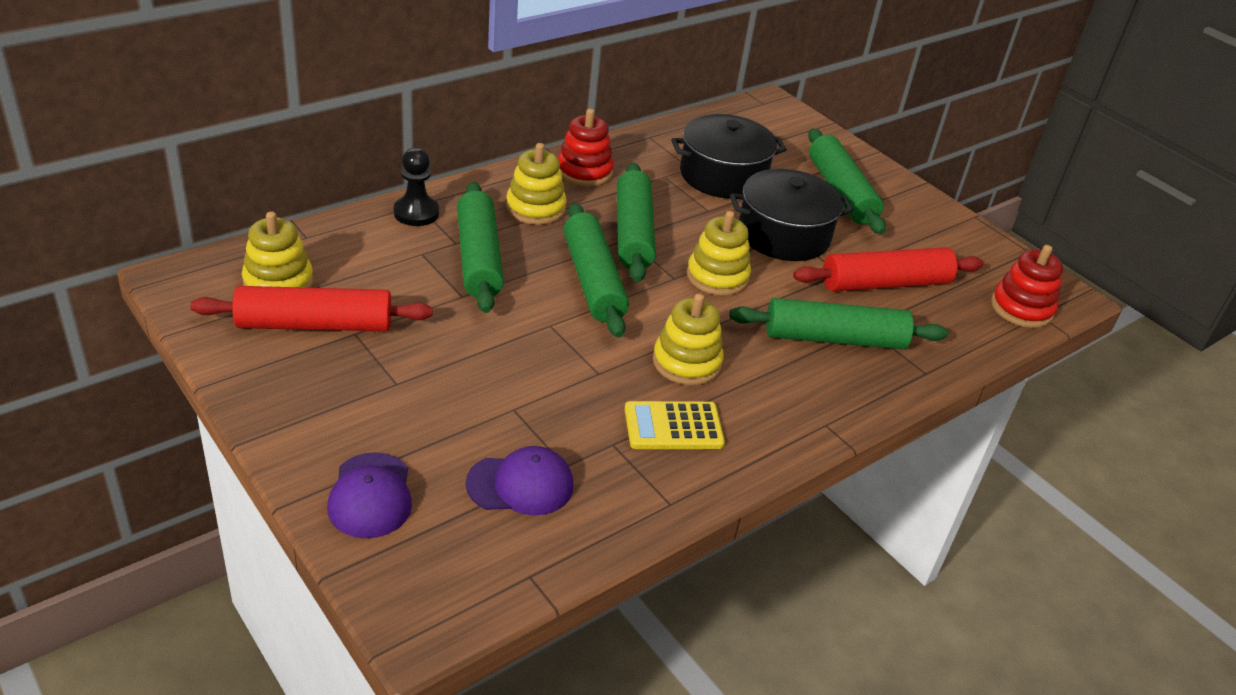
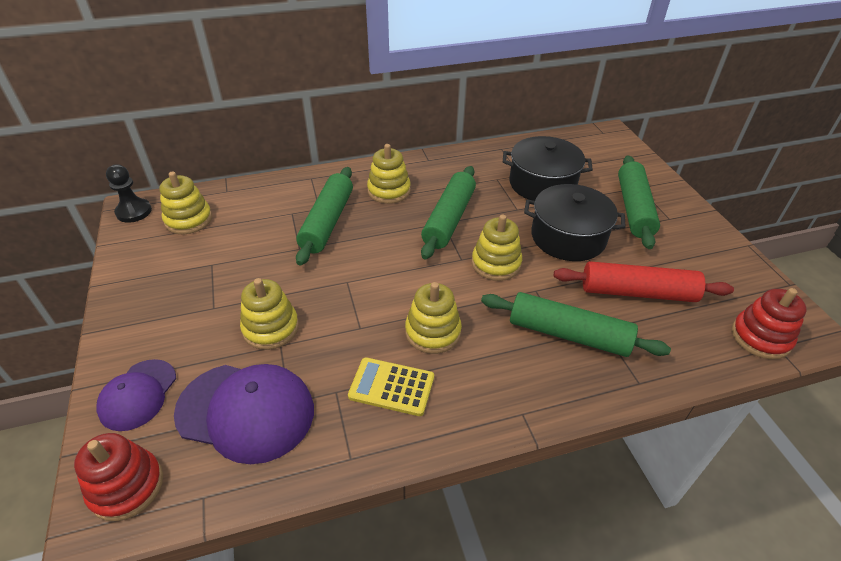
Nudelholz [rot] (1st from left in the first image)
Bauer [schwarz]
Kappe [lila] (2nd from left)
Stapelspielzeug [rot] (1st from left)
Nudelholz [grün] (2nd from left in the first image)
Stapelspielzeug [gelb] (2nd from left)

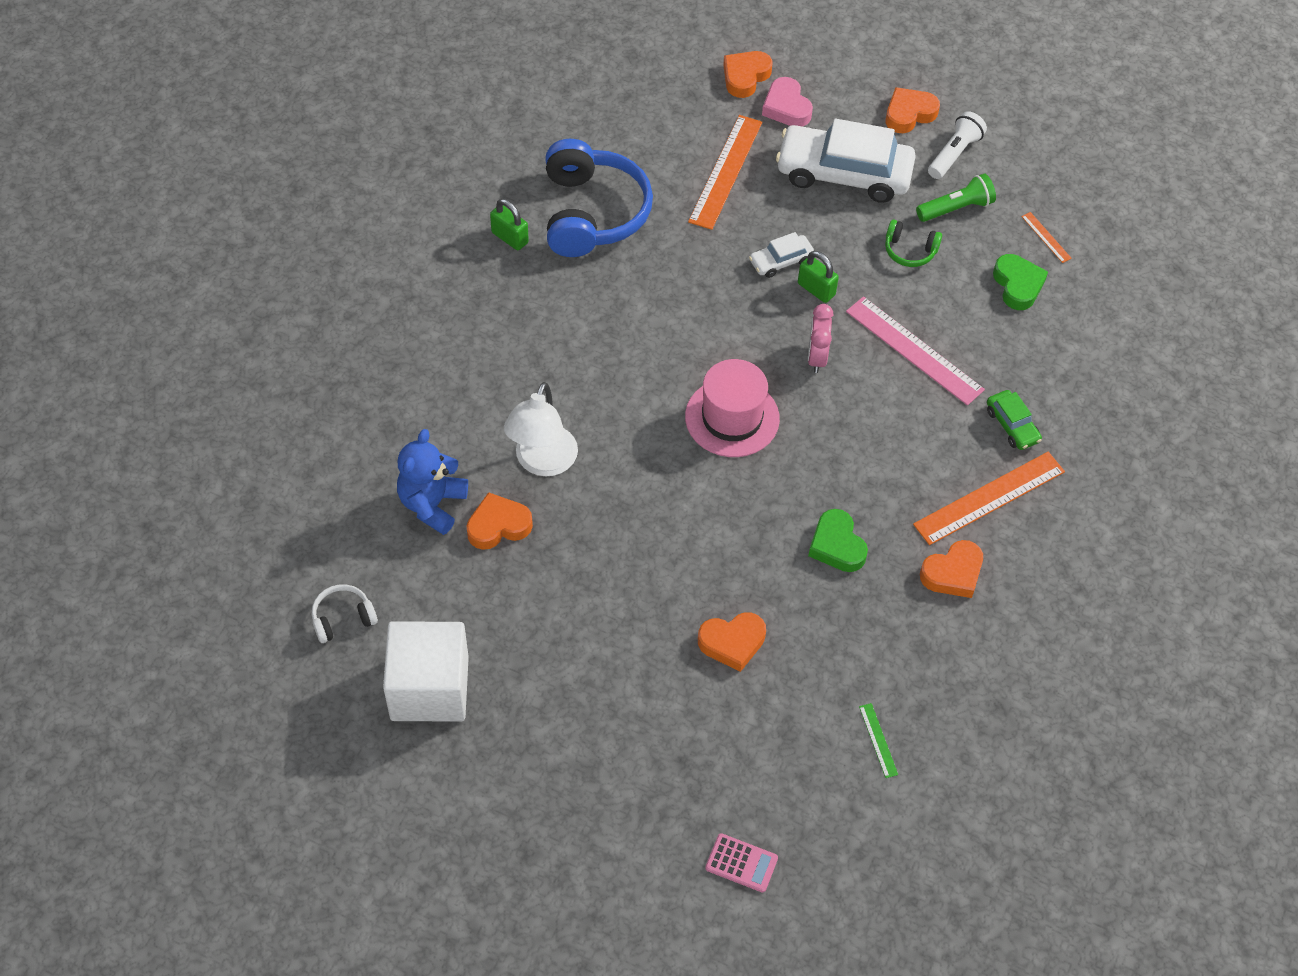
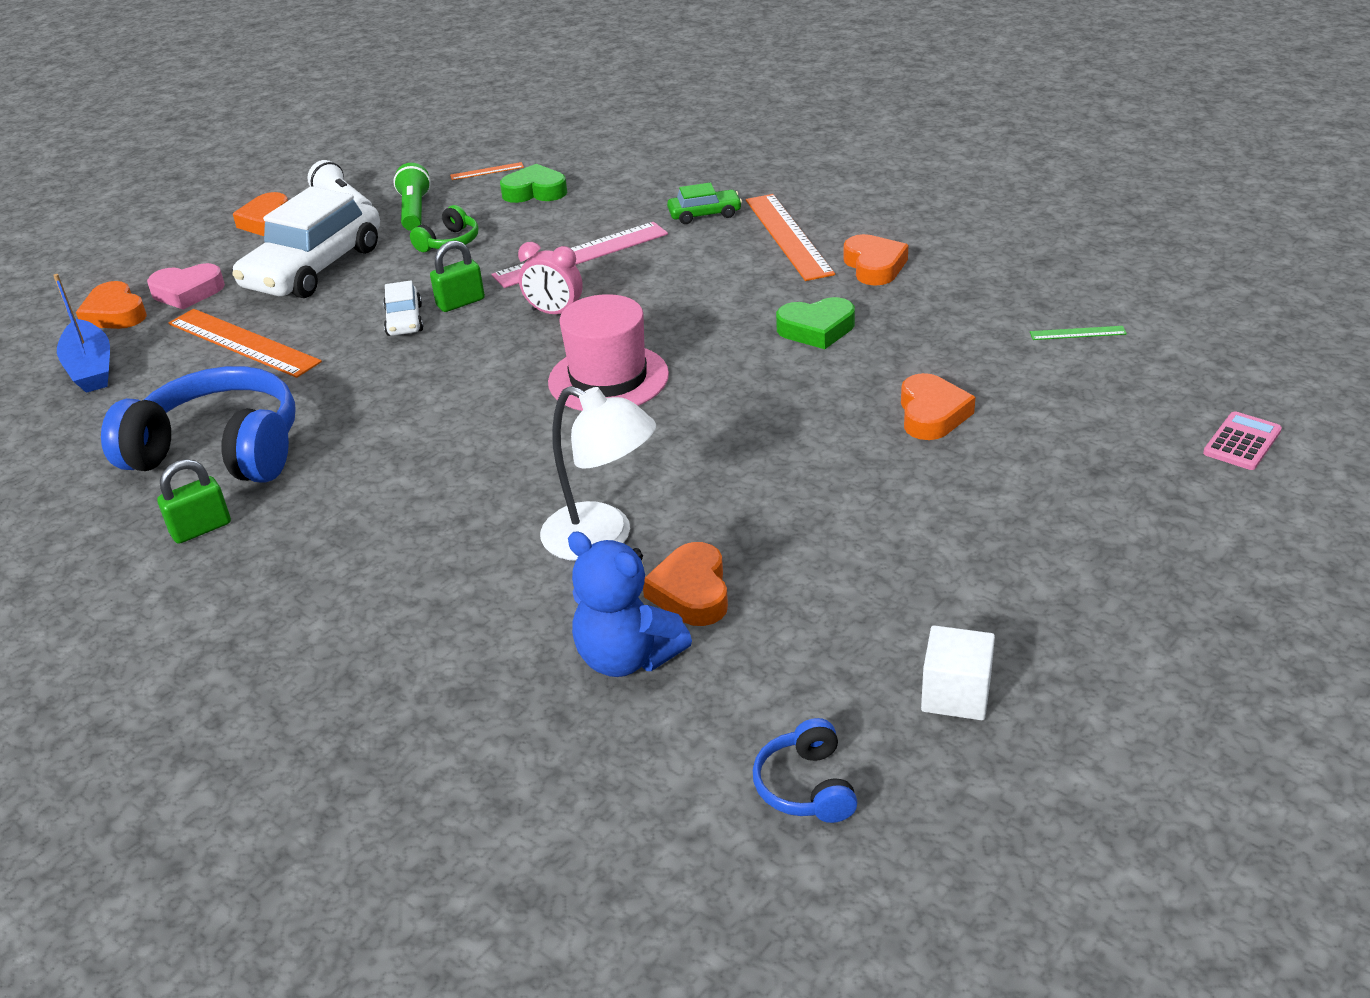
Kopfhörer [blau] (2nd from left)
Kubus [weiß]
Boot [blau]

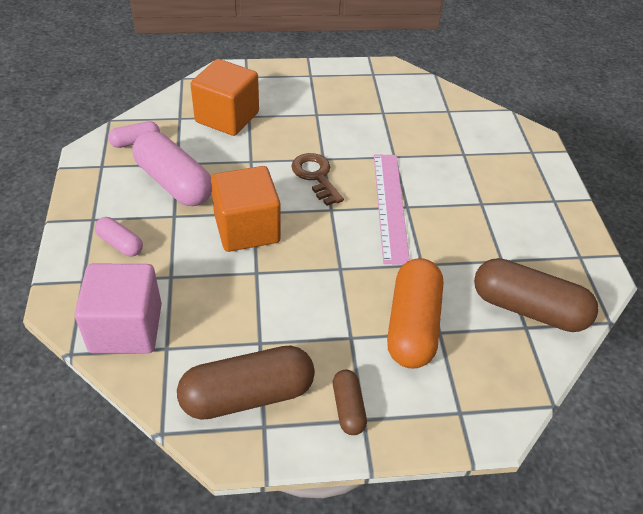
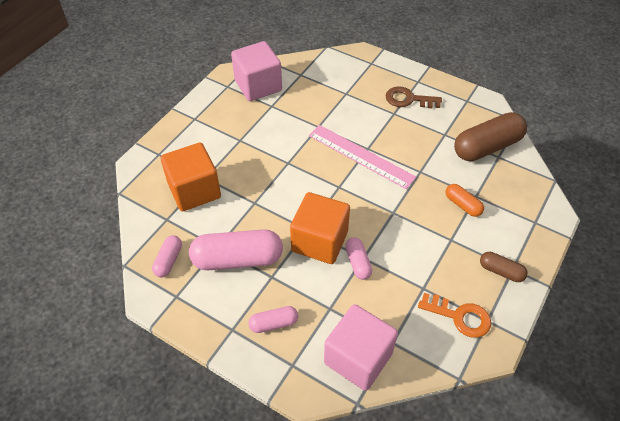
Schlüssel [orange]
Schlüssel [braun]
Kapsel [orange]
Kubus [rosa] (1st from left)
Kapsel [rosa] (4th from left)

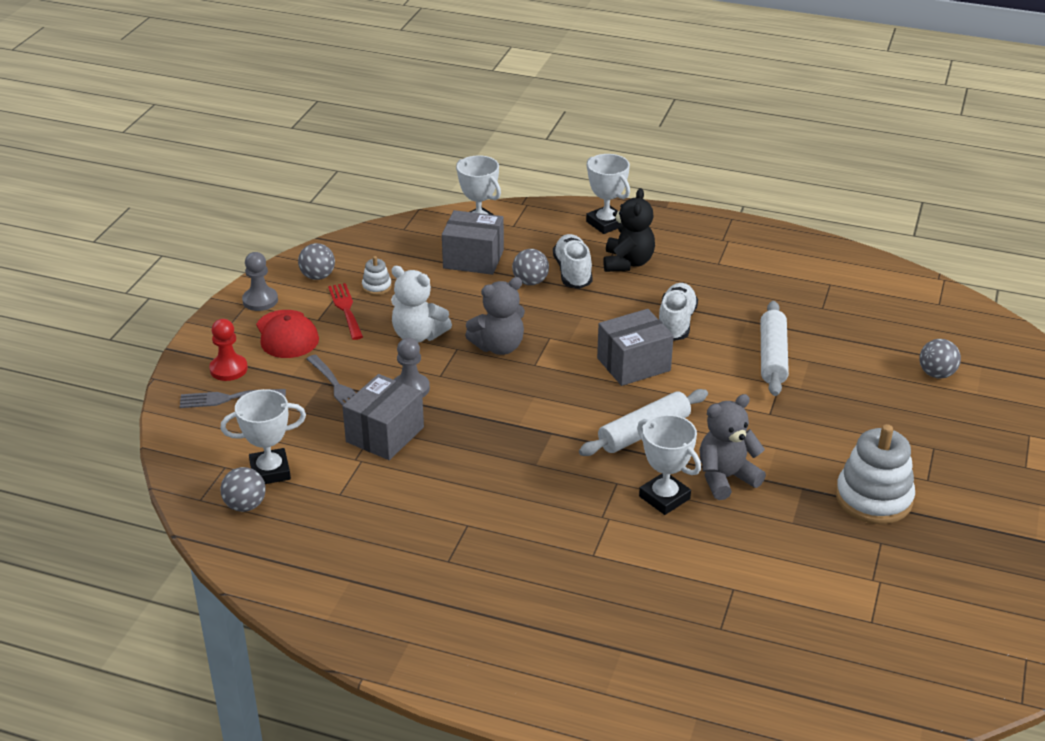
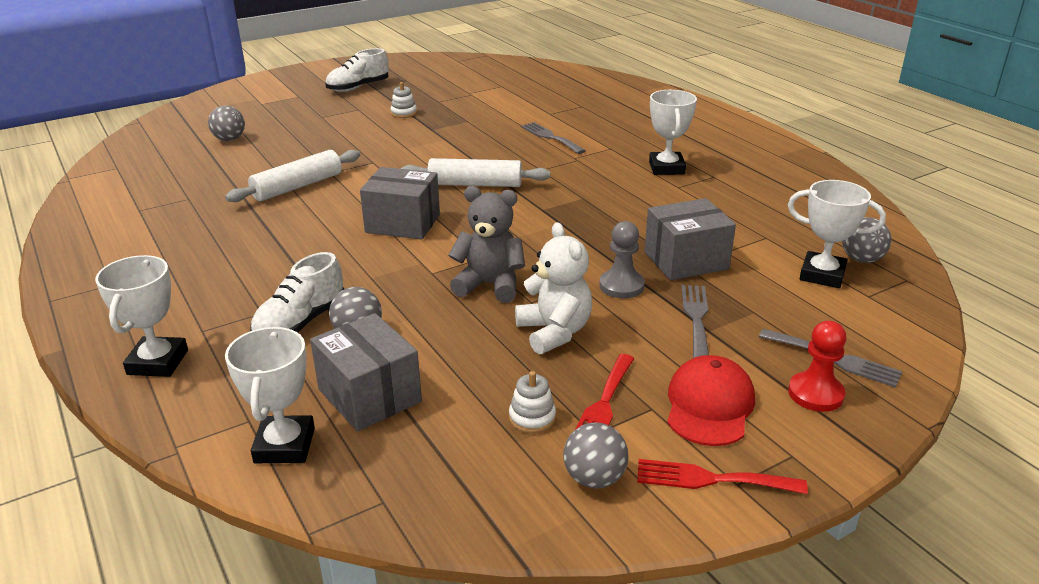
Gabel [rot] (2nd from left)
Teddybär [schwarz]
Pokal [weiß] (3rd from left)
Schuh [weiß] (2nd from left)
Teddybär [grau] (2nd from left in the first image)
Stapelspielzeug [weiß] (1st from left)
Gabel [grau] (1st from left)

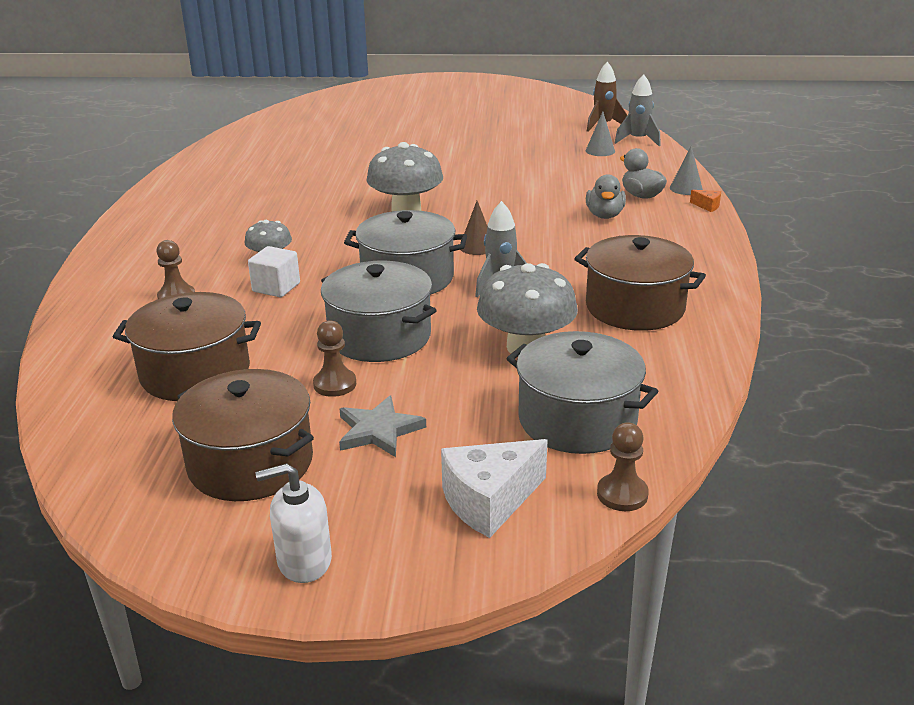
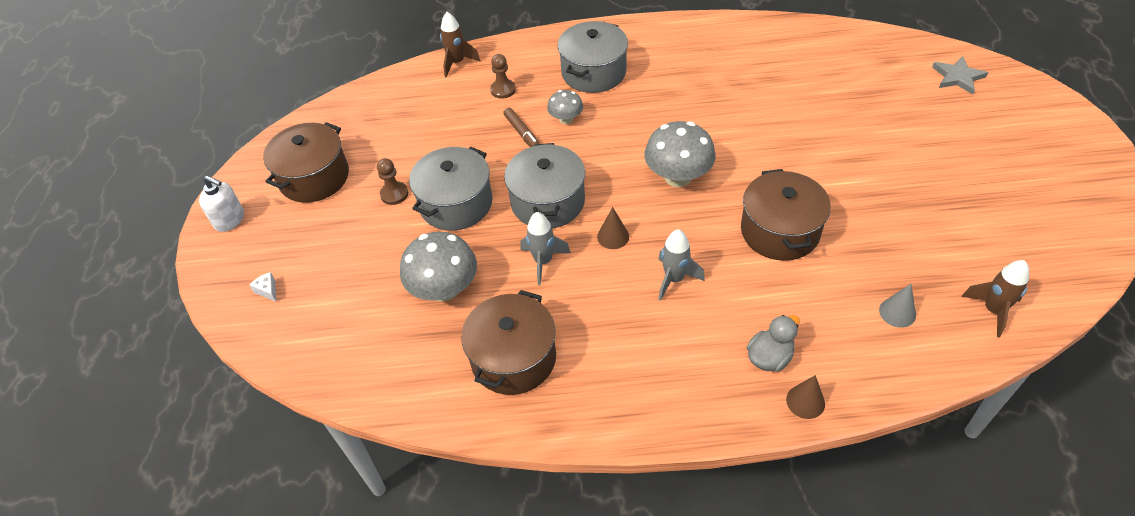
Kochtopf [braun] (3rd from left)
Filzstift [braun]
Seifenspender [weiß]
Stern [grau]
Käse [weiß]
Kochtopf [grau] (3rd from left)
Ente [grau] (1st from left in the first image)
Bauer [braun] (3rd from left in the first image)
Rakete [grau] (2nd from left)
Kegel [braun] (2nd from left)
Käse [orange]
Rakete [braun] (1st from left)

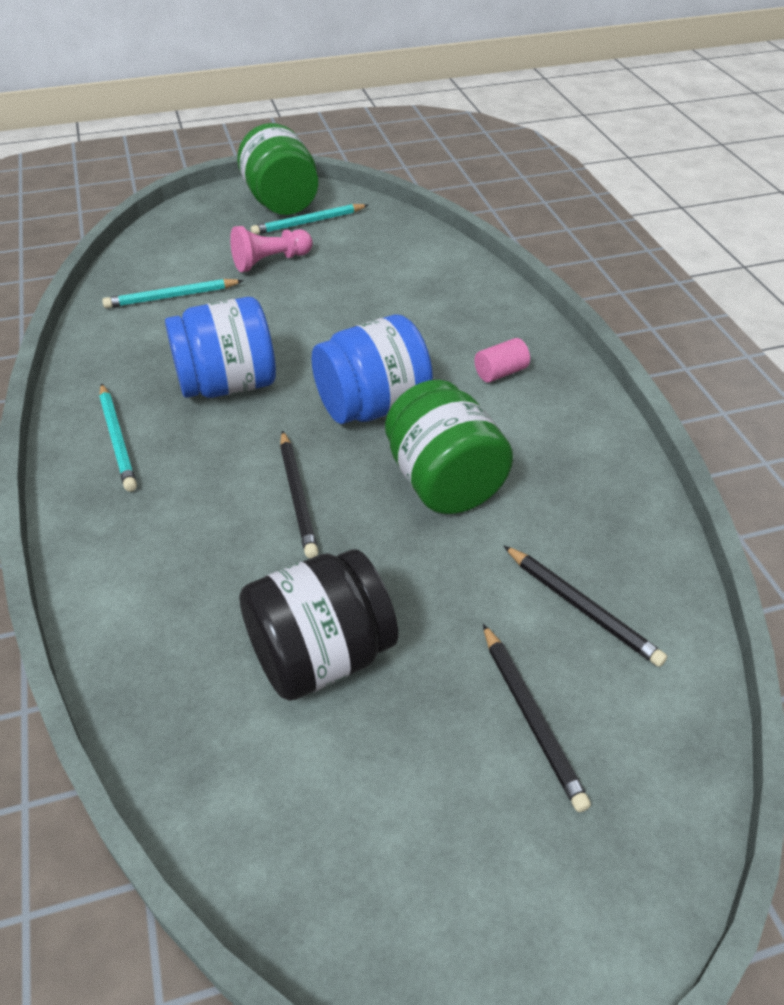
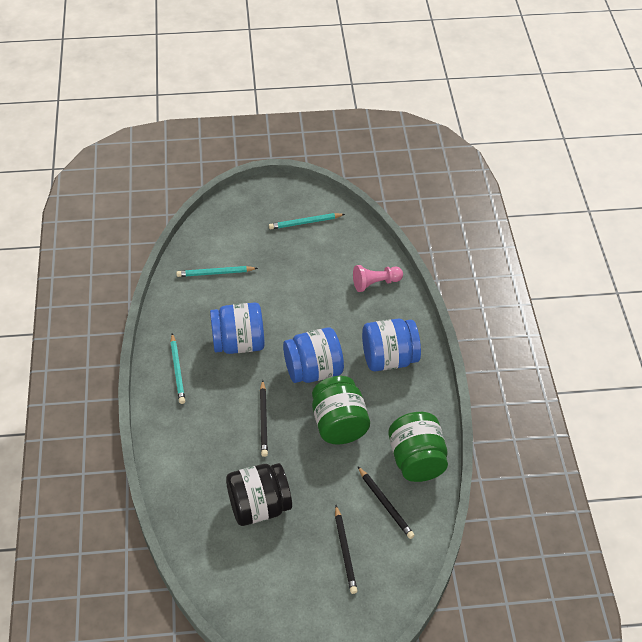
Bauer [rosa]
Einmachglas [grün] (2nd from left)
Einmachglas [blau] (3rd from left)

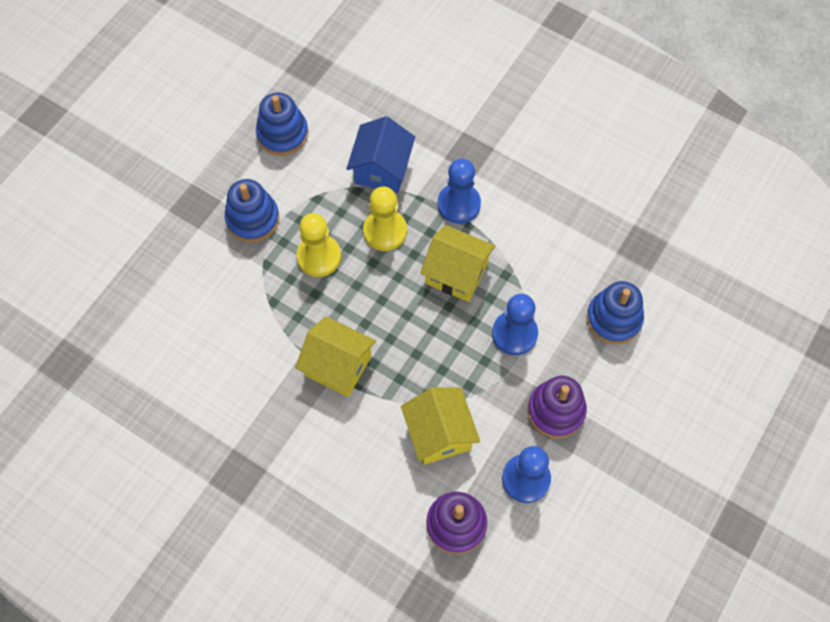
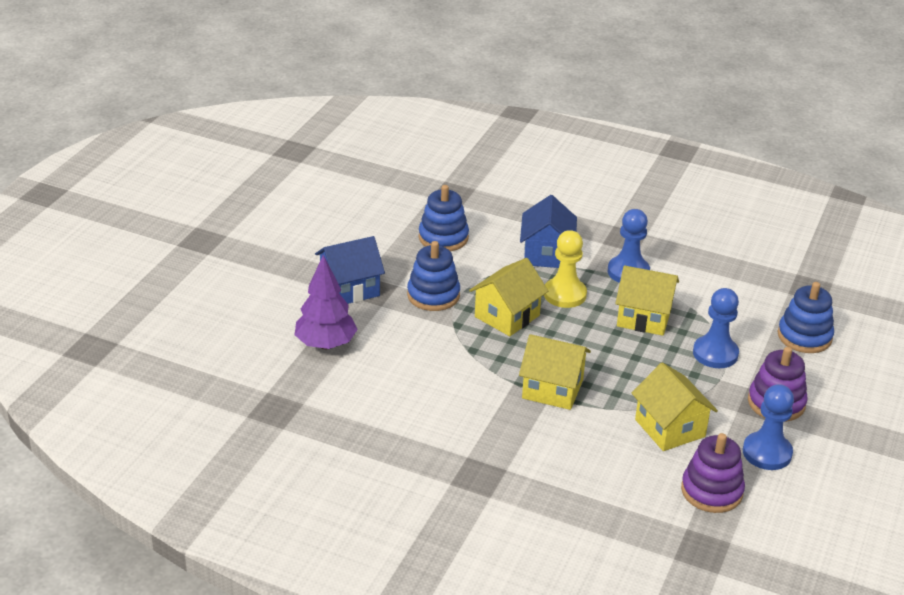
Haus [gelb] (1st from left)
Baum [lila]
Haus [blau] (1st from left)

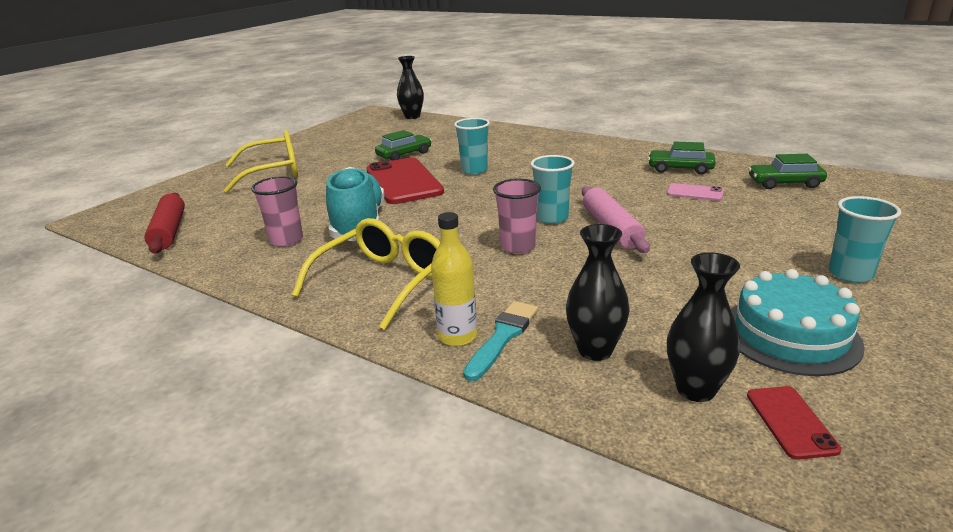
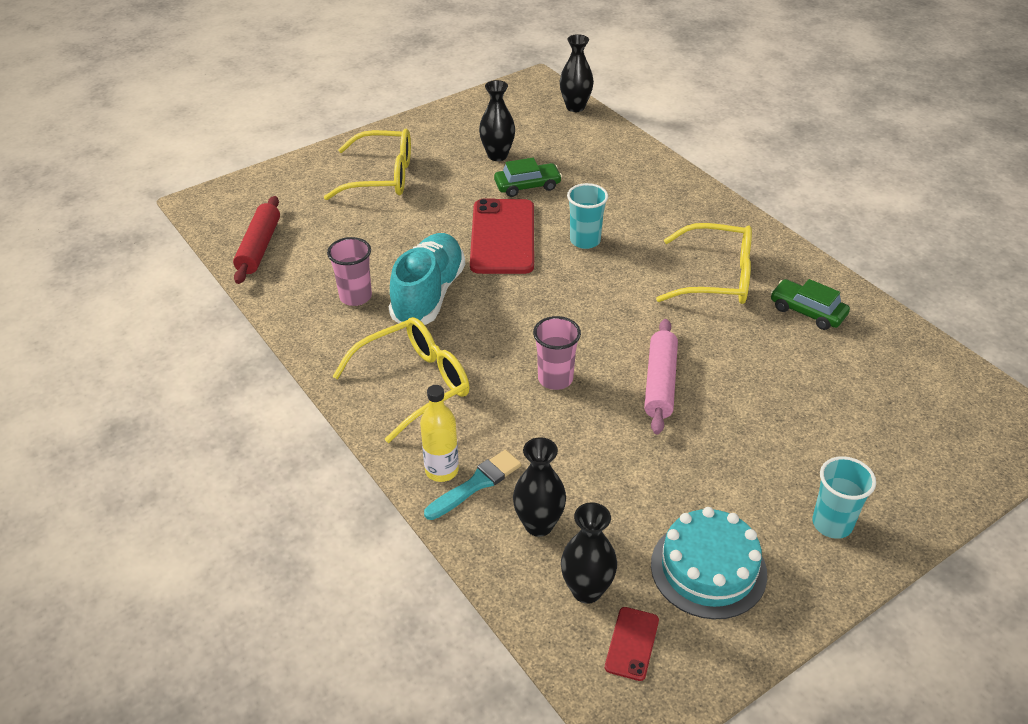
Becher [türkis] (2nd from left in the first image)
Handy [rosa]
Auto [grün] (3rd from left in the first image)
Vase [schwarz] (1st from left)
Brille [gelb] (3rd from left)

